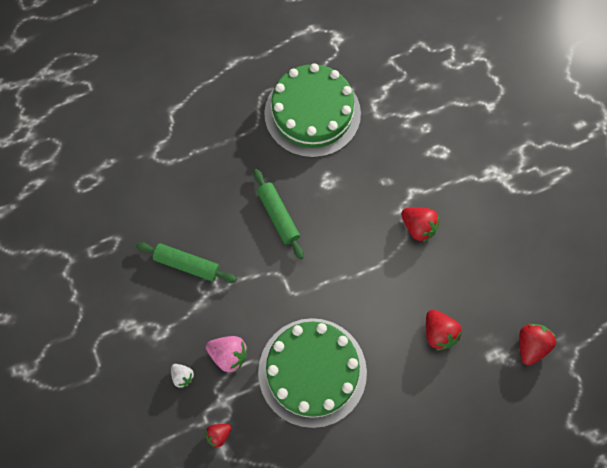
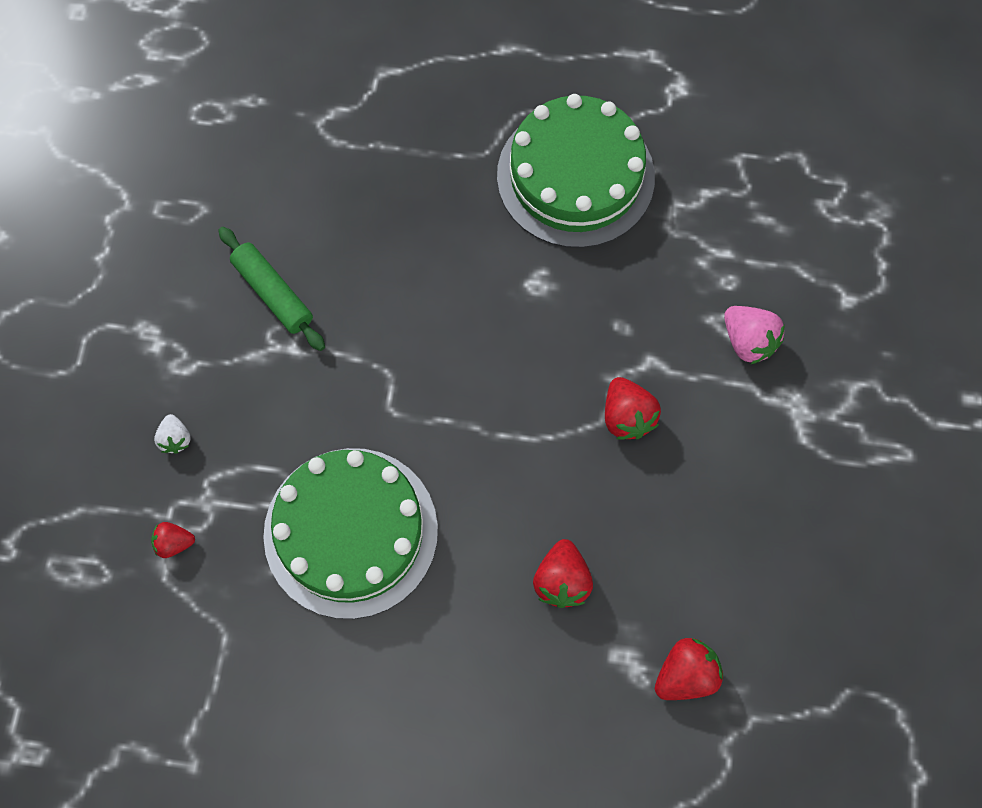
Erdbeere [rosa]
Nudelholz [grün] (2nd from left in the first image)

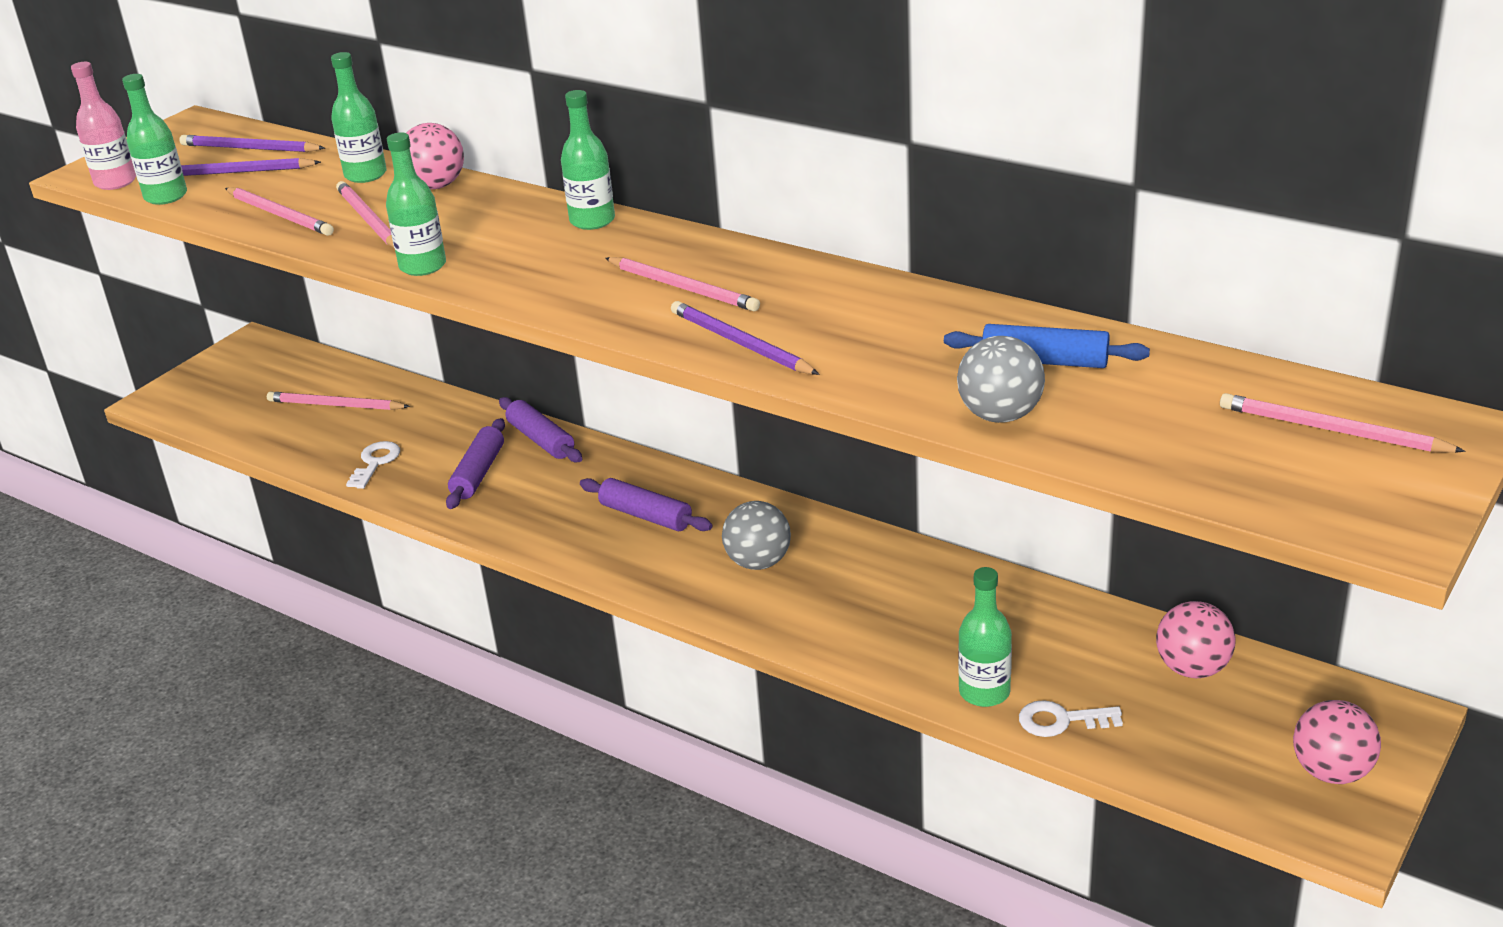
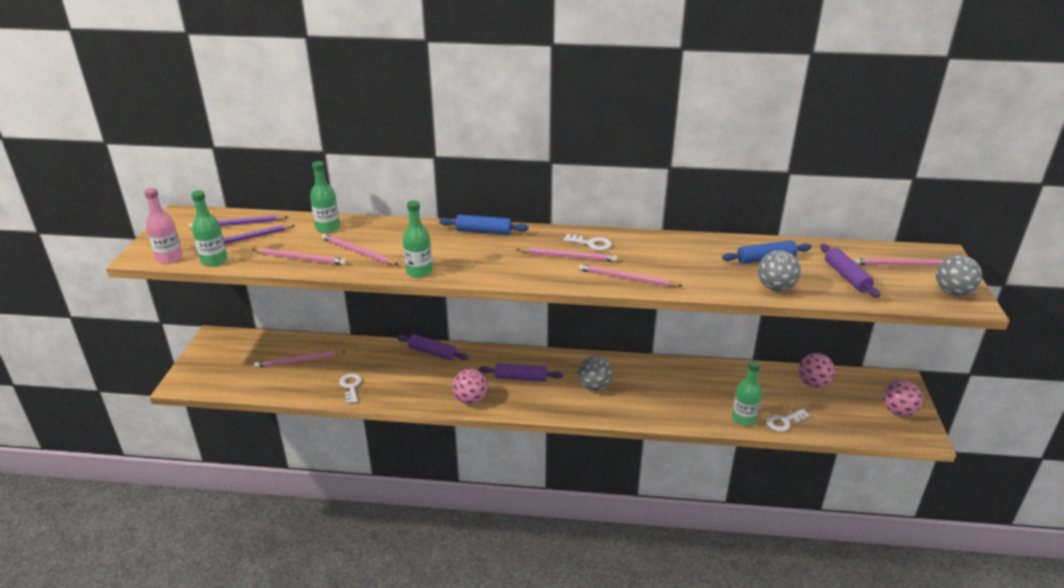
Ball [rosa] (1st from left)
Nudelholz [lila] (3rd from left)
Nudelholz [blau] (1st from left)
Bleistift [rosa] (5th from left)
Schlüssel [weiß] (2nd from left)
Ball [grau] (3rd from left)

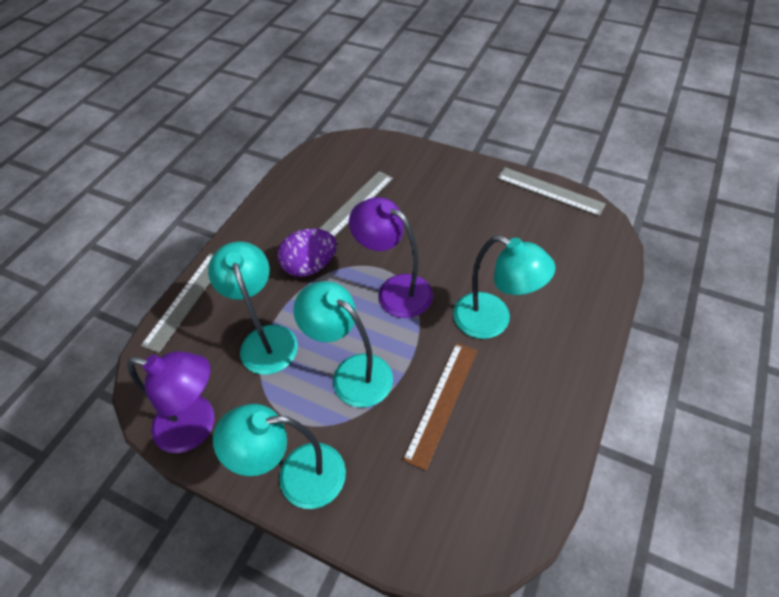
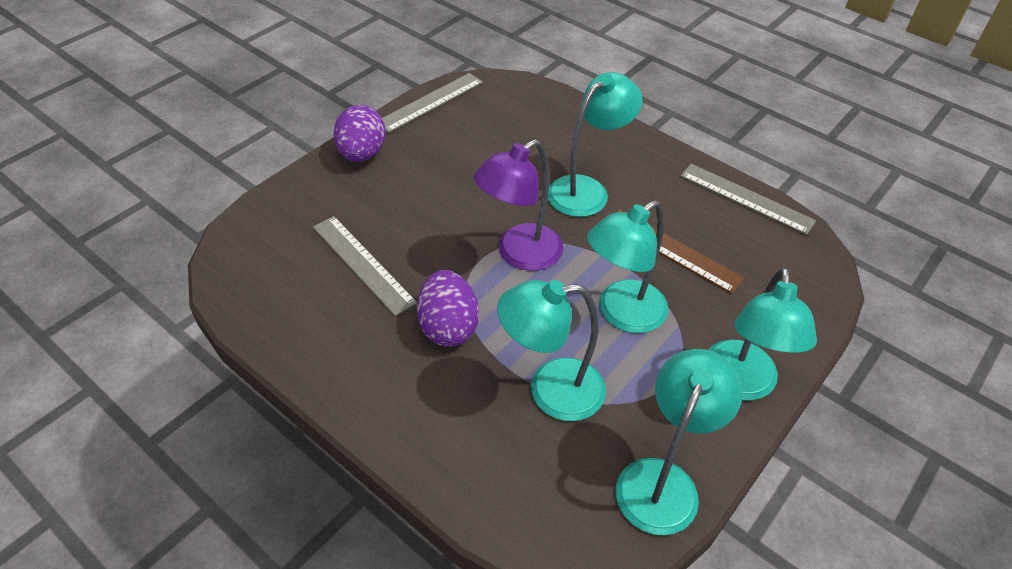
Lampe [türkis] (4th from left)
Lineal [grau] (3rd from left)
Ei [lila] (1st from left)

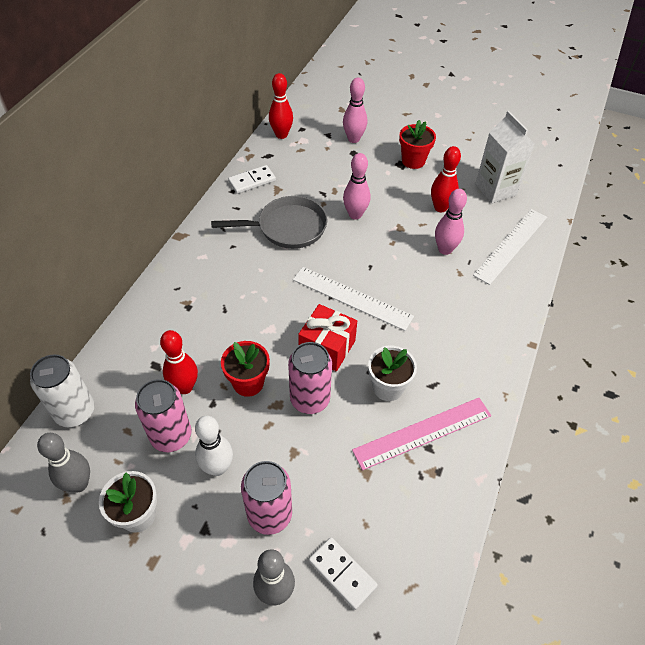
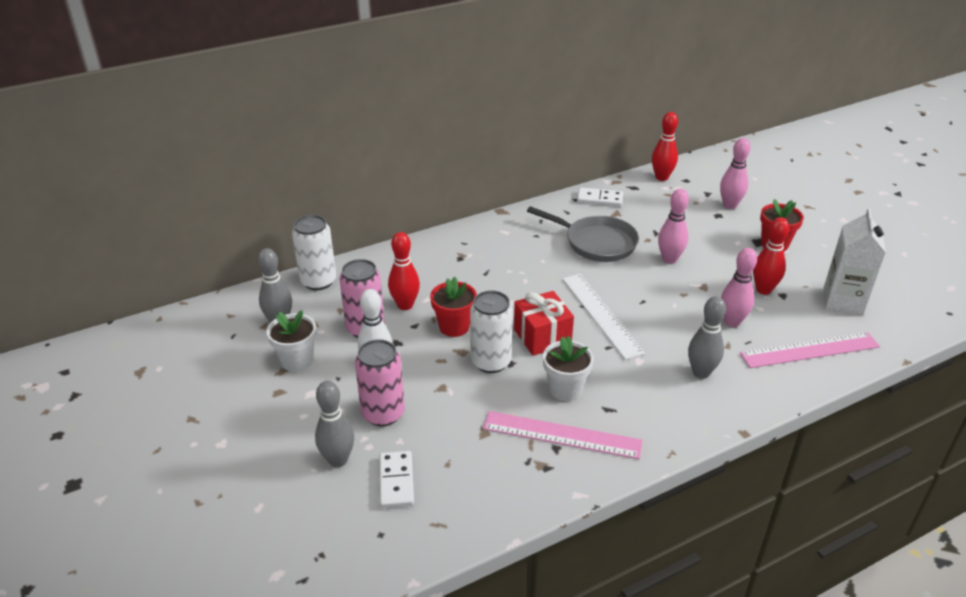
Dose [weiß] (2nd from left)
Lineal [rosa] (2nd from left)
Bowlingkegel [grau] (3rd from left)

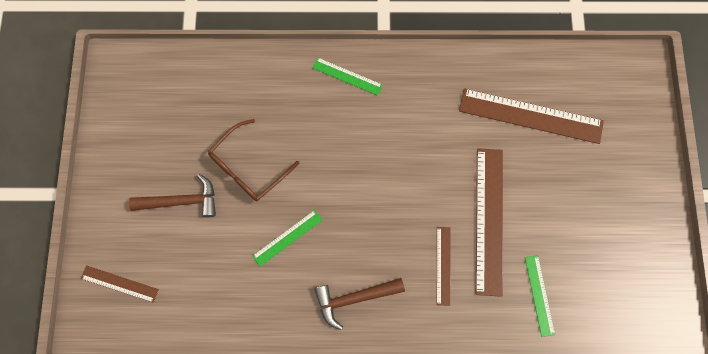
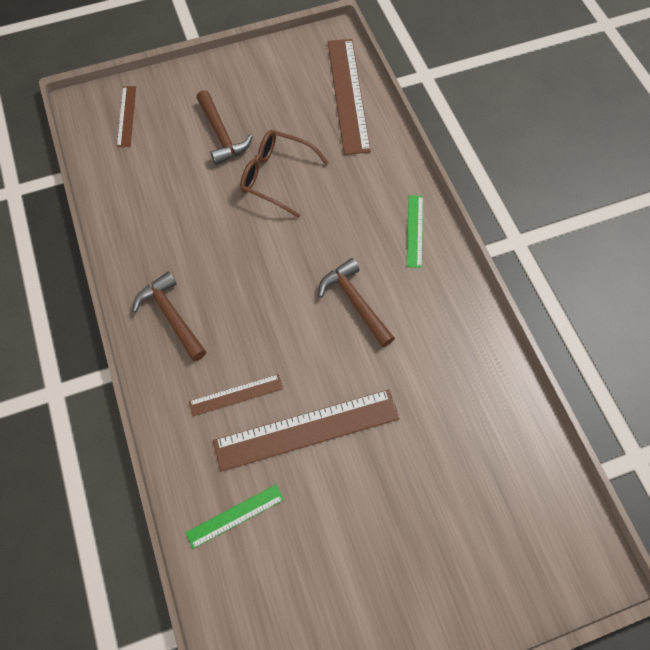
Lineal [grün] (1st from left in the first image)
Lineal [braun] (4th from left)
Hammer [braun] (3rd from left)

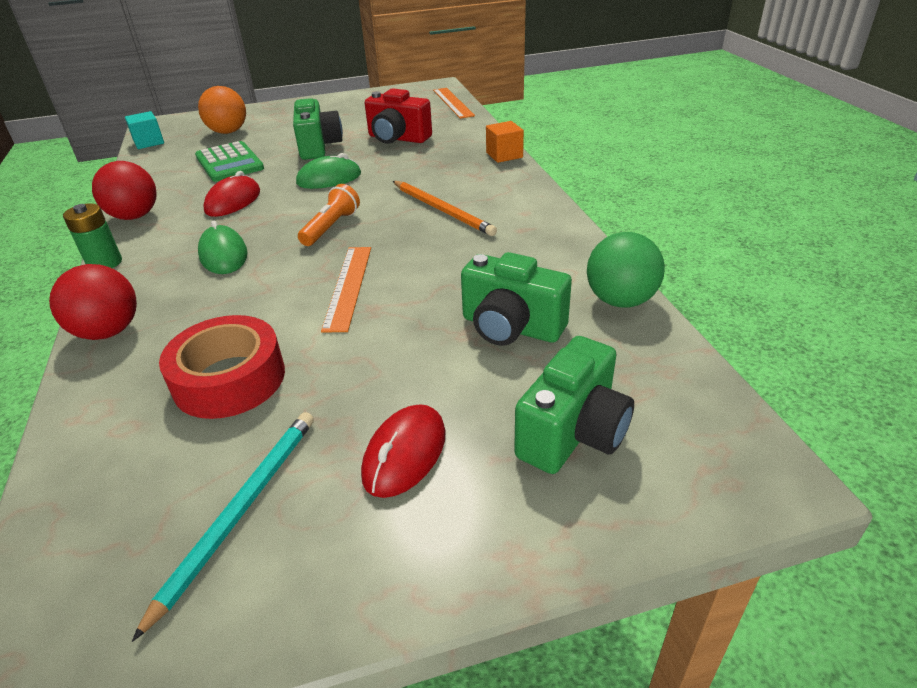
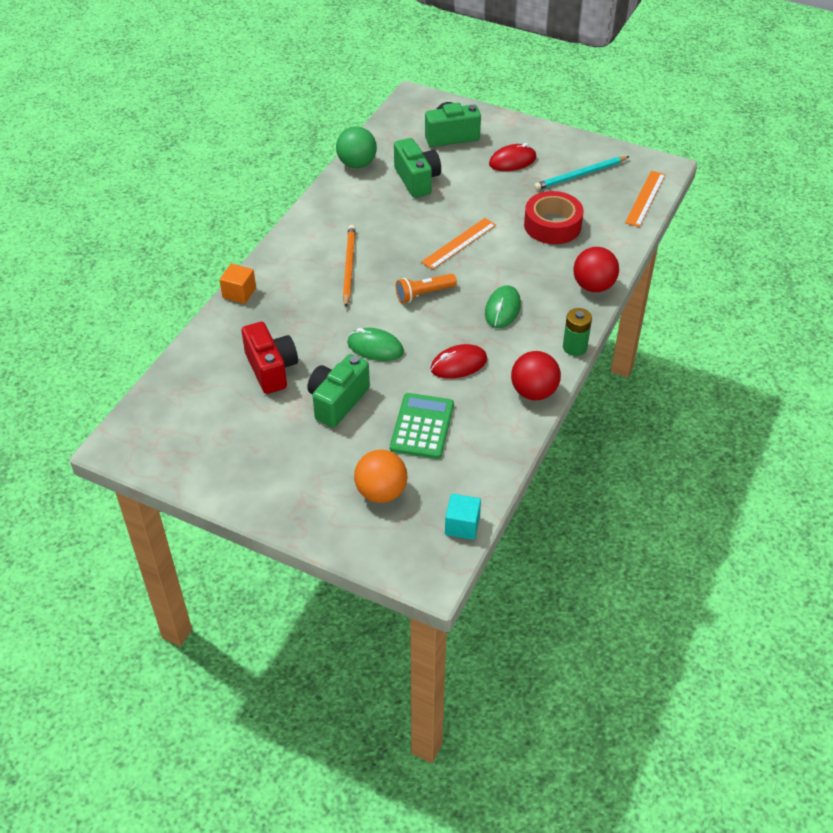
Lineal [orange] (2nd from left)

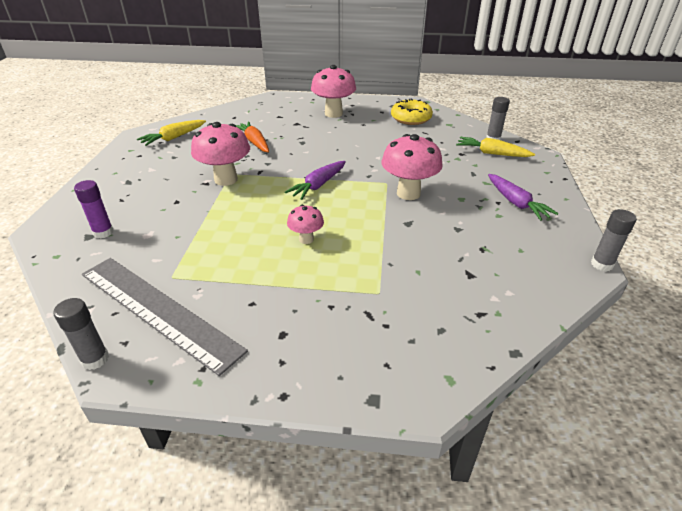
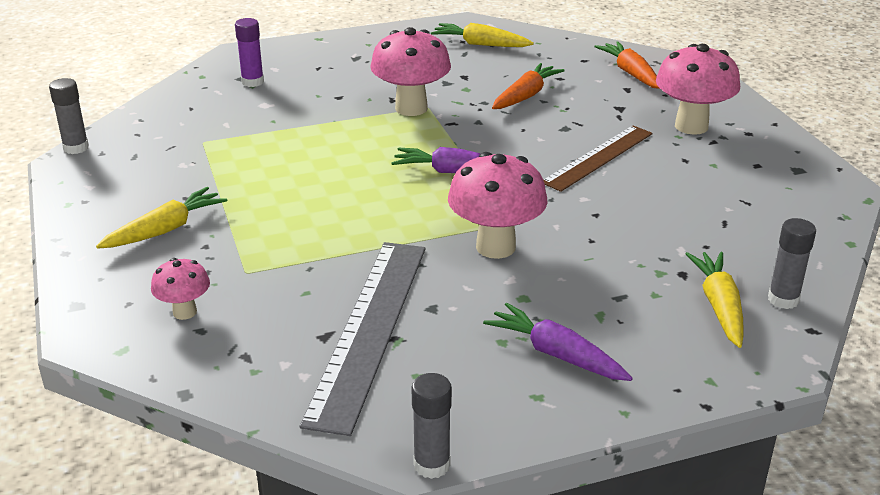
Lineal [grau]
Pilz [rosa] (1st from left)
Donut [gelb]
Karotte [lila] (2nd from left)
Karotte [gelb] (1st from left)
Lineal [braun]
Karotte [orange] (2nd from left)

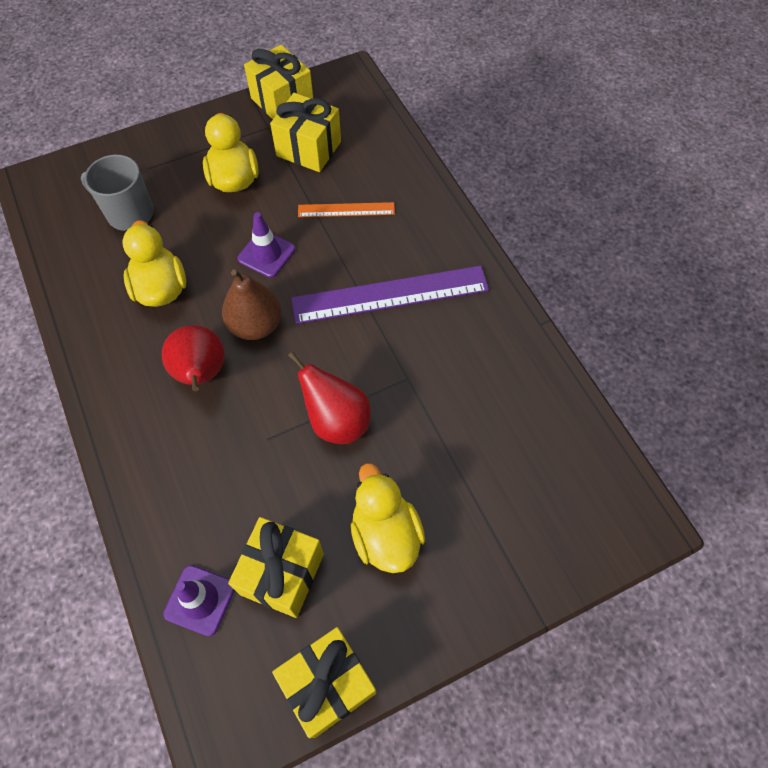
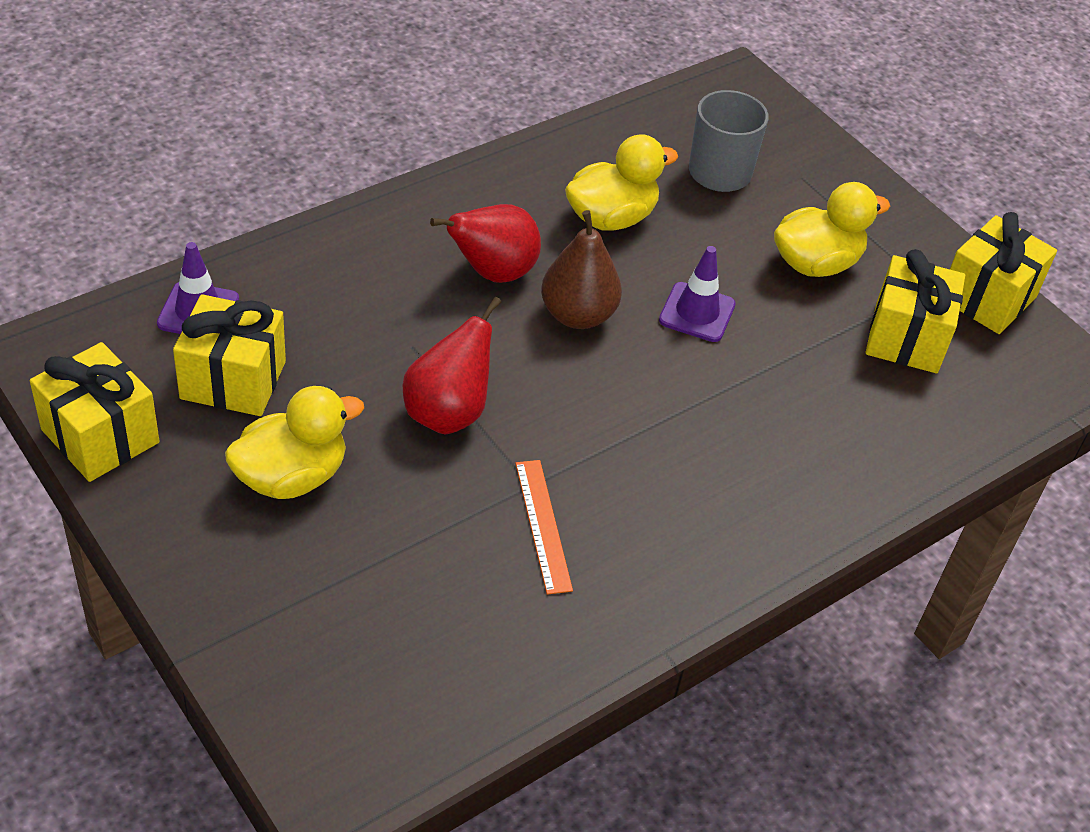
Lineal [lila]
Lineal [orange]

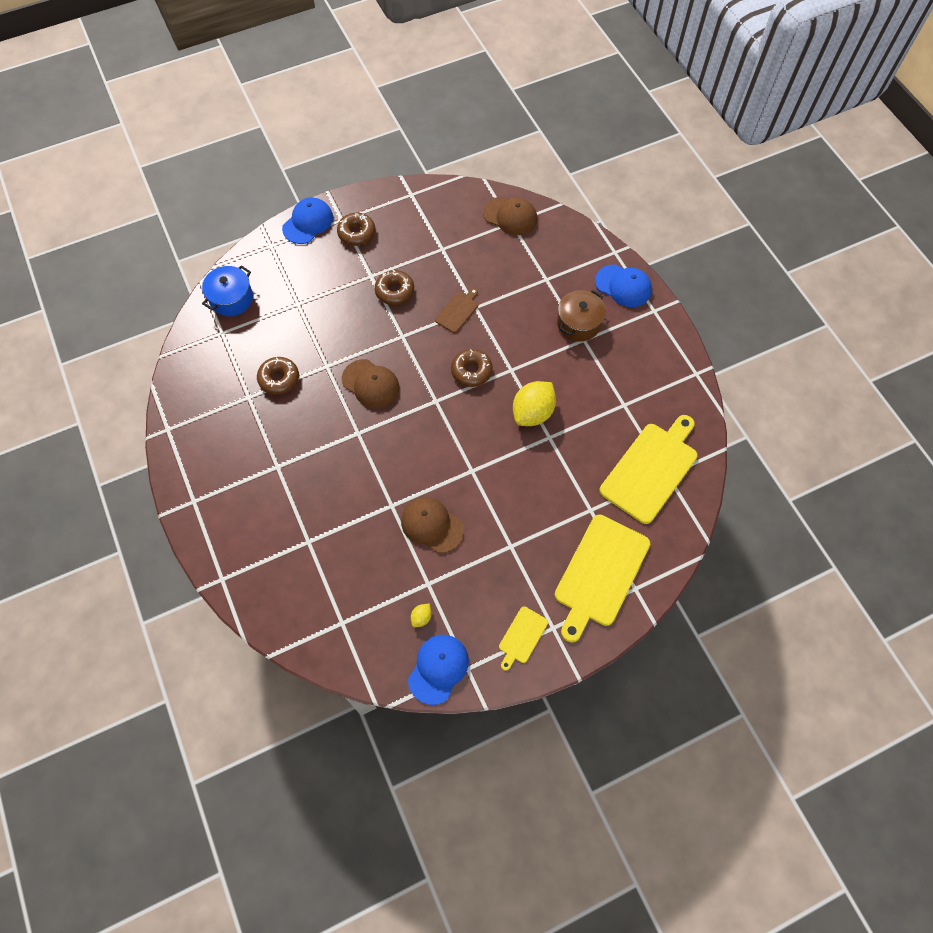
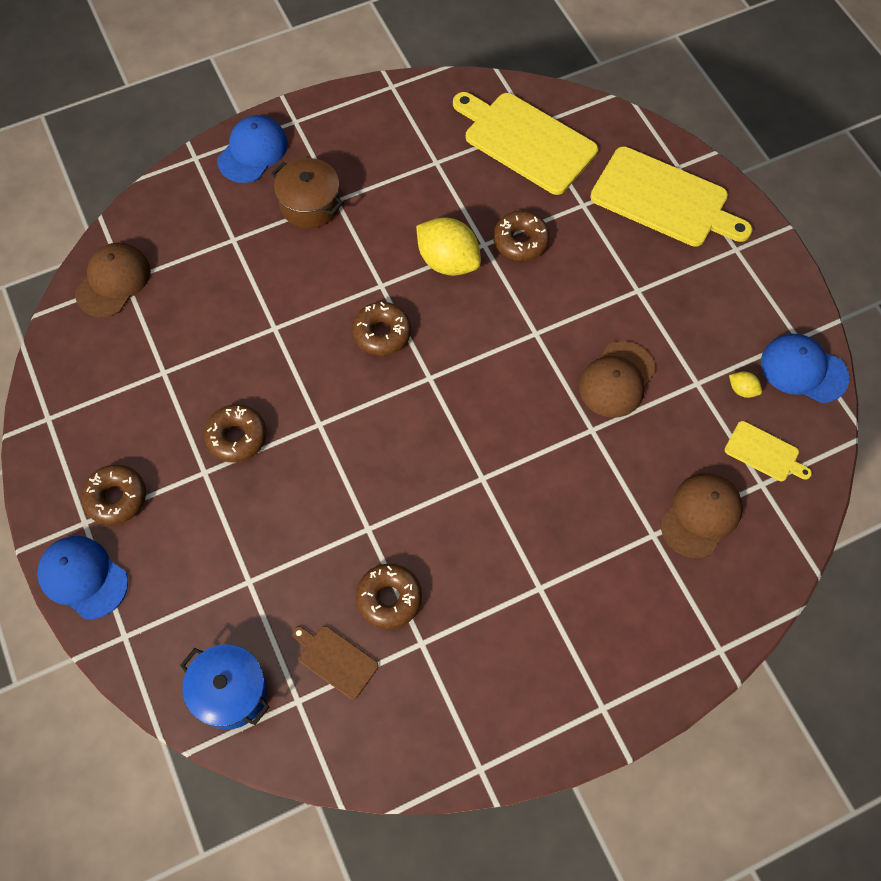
Kappe [braun] (3rd from left)
Schneidebrett [braun]
Schneidebrett [gelb] (3rd from left)
Donut [braun] (5th from left)

